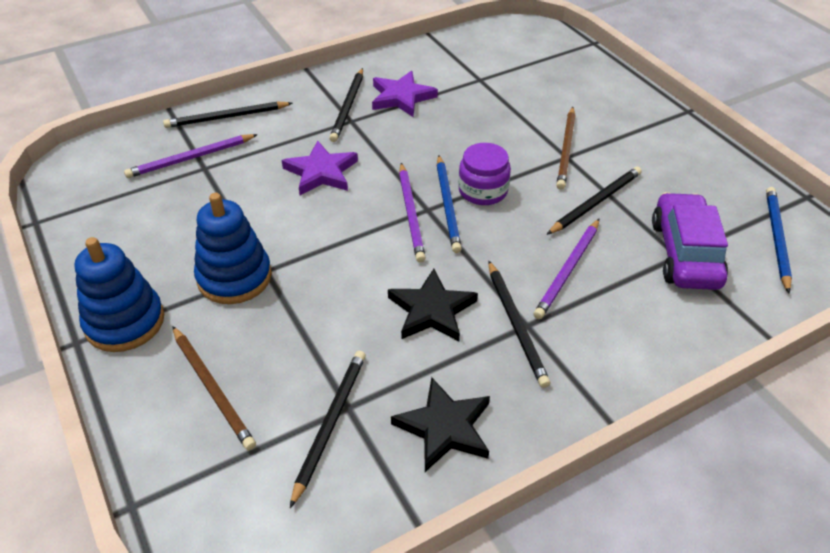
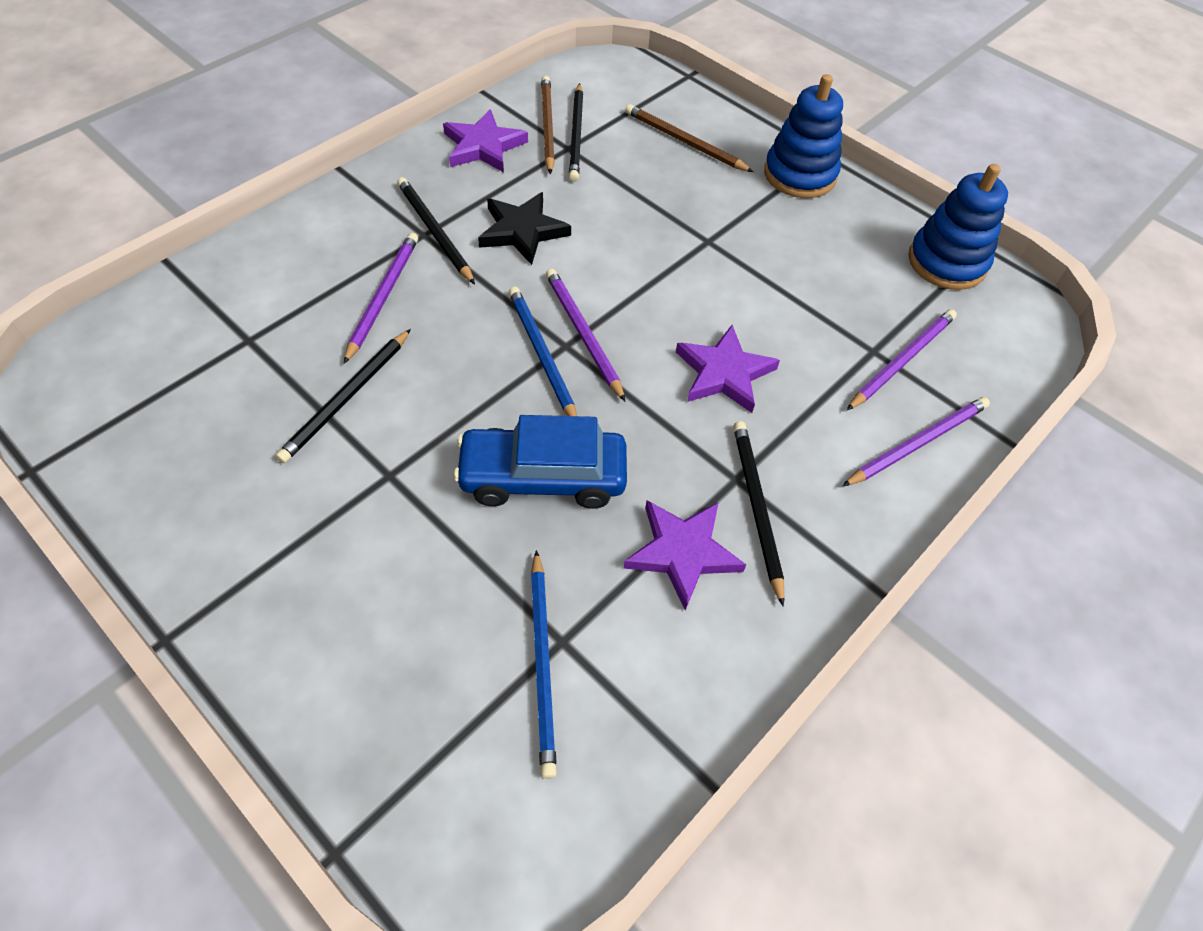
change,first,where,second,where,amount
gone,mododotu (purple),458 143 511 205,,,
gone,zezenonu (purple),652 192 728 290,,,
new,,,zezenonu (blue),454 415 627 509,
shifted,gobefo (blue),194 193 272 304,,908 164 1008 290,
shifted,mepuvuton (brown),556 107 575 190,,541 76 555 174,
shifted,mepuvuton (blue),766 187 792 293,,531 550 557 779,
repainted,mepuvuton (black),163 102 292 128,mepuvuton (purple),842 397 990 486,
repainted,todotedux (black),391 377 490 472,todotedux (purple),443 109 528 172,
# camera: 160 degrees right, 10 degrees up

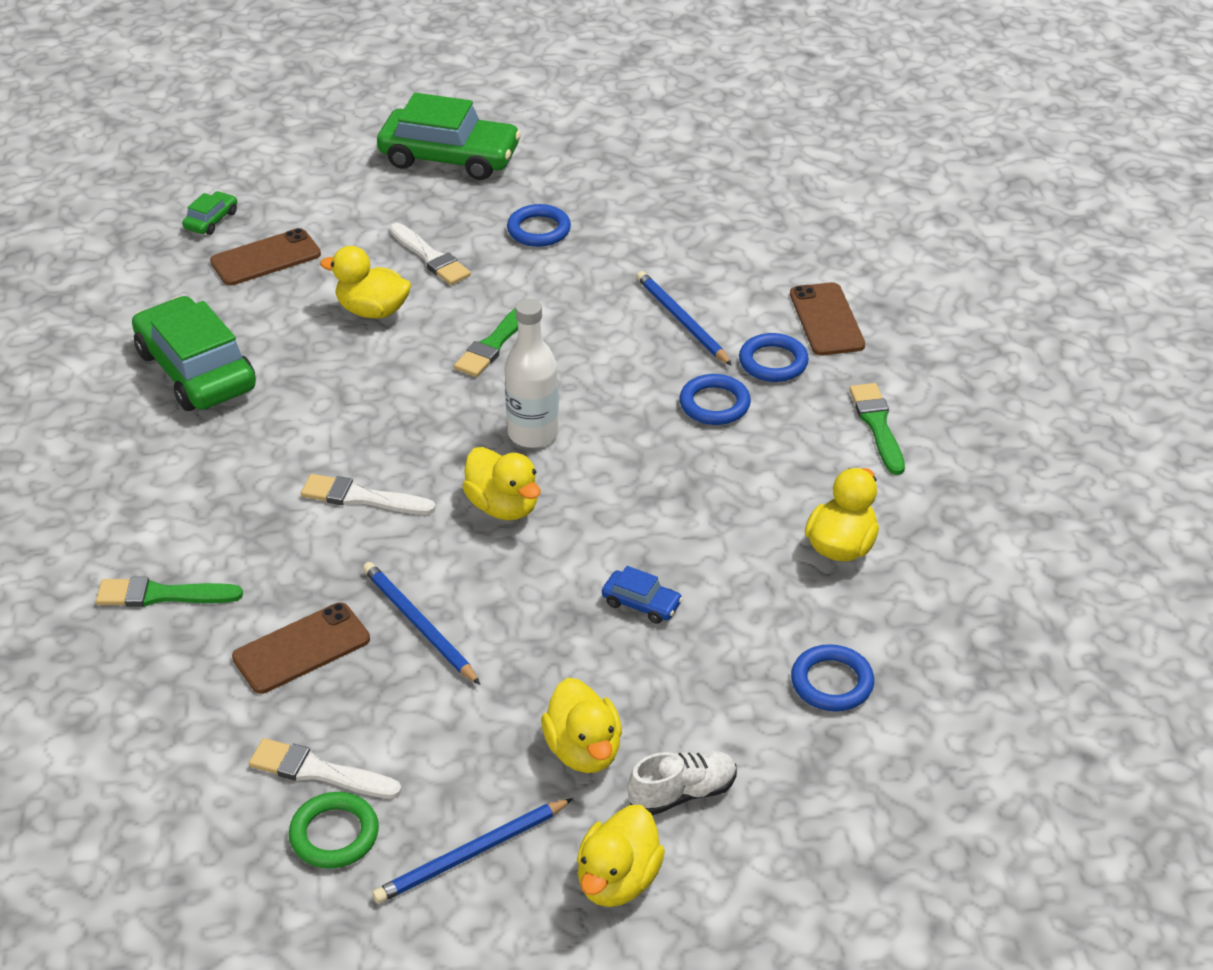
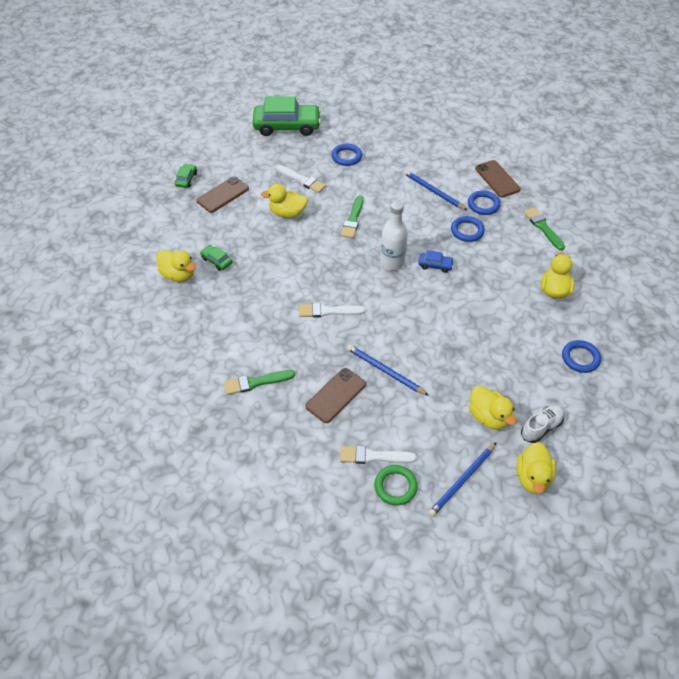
change,first,where,second,where,amount
shifted,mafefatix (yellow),462 447 540 520,,157 250 196 282,
shifted,zezenonu (blue),602 566 683 624,,419 250 454 273,
scaled,zezenonu (green),132 296 256 411,,200 245 232 271,x0.44
# camera: 15 degrees left, 10 degrees up

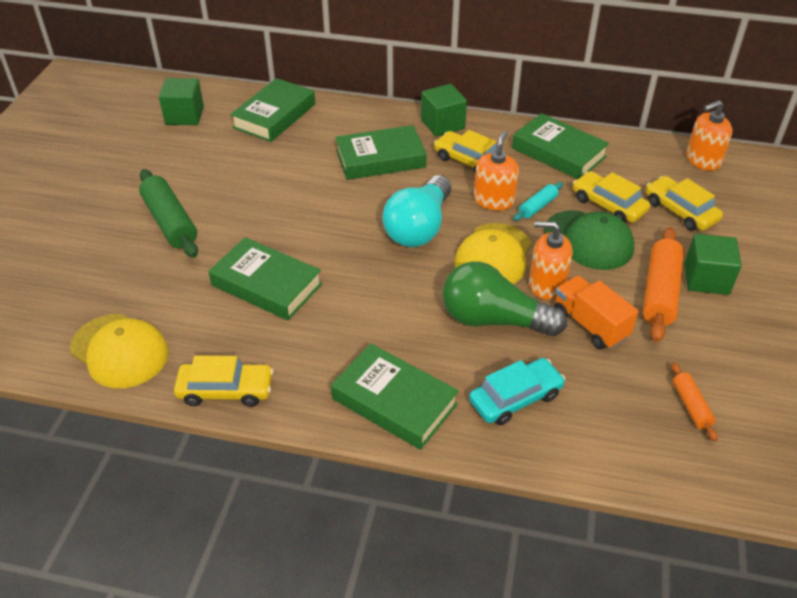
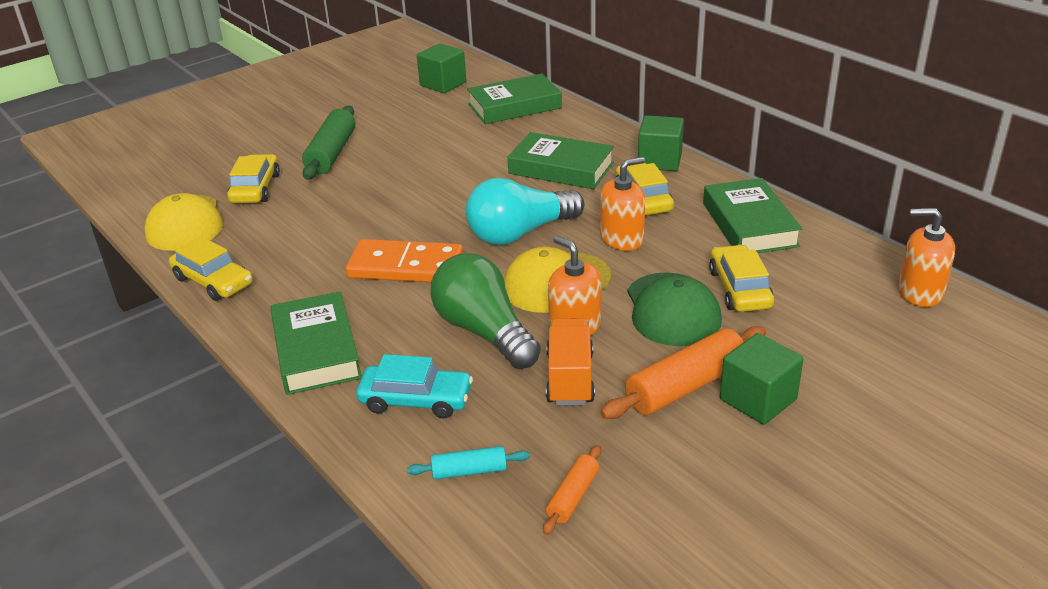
change,first,where,second,where,amount
gone,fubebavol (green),209 237 322 320,,,
new,,,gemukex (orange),346 239 463 282,
shifted,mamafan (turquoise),514 182 563 221,,407 446 530 480,
shifted,zezenonu (yellow),646 176 723 231,,227 154 280 203,
# camera: 40 degrees right, 10 degrees down

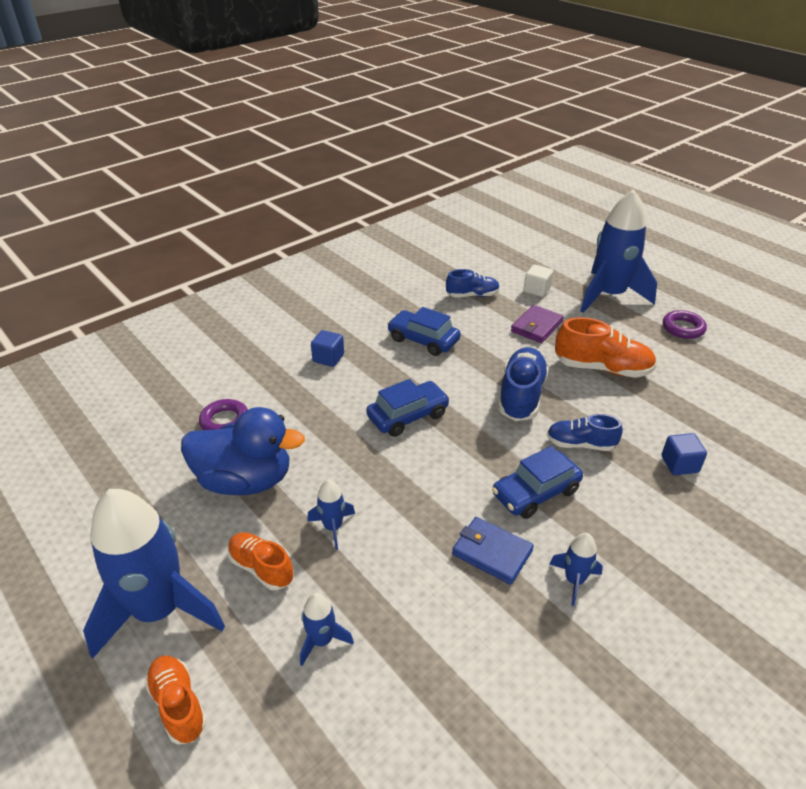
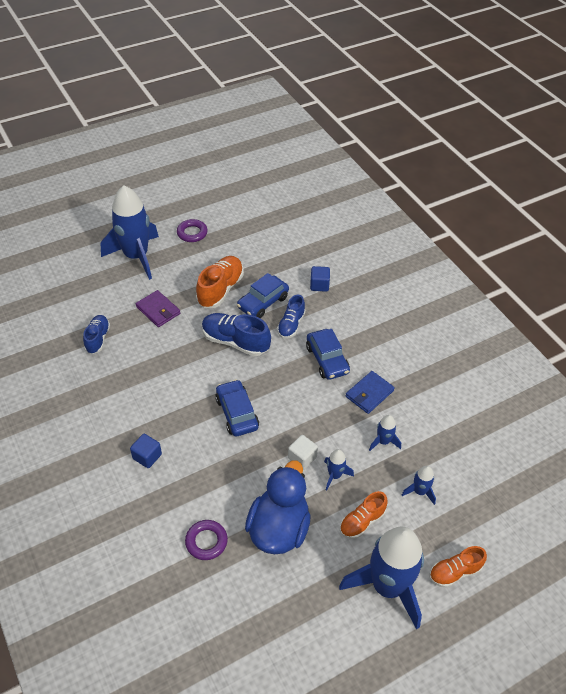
change,first,where,second,where,amount
shifted,zezenonu (blue),387 307 461 356,,237 273 289 318,
shifted,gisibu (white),524 265 553 297,,288 435 318 470,
shifted,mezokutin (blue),549 533 603 606,,369 415 401 451,
# camera: 80 degrees left, 10 degrees up

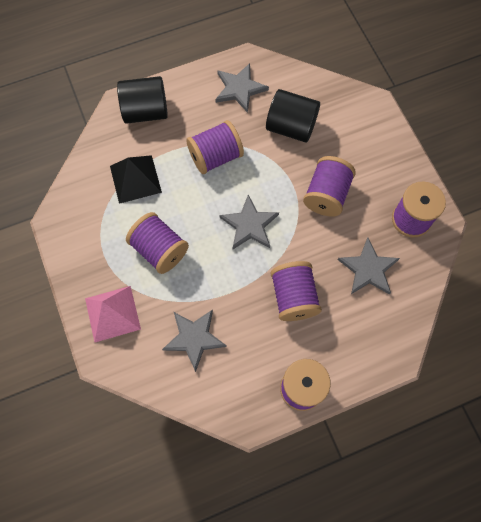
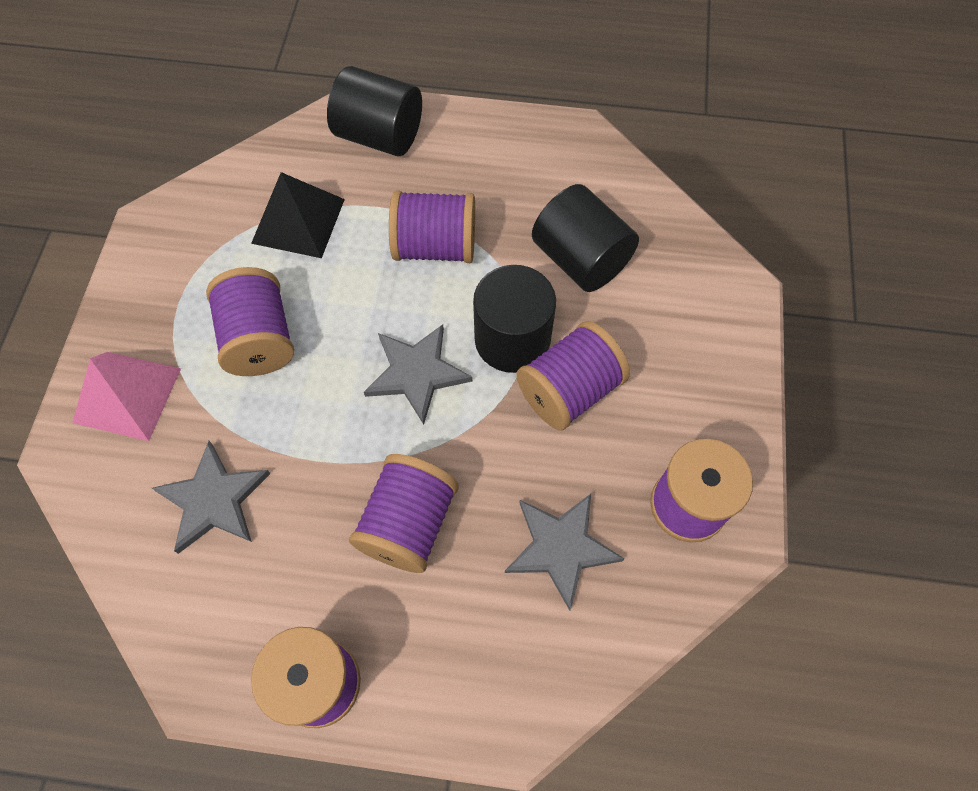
change,first,where,second,where,amount
gone,todotedux (grey),215 63 269 113,,,
new,,,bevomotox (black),473 265 556 373,
# camera: 30 degrees right, 5 degrees down

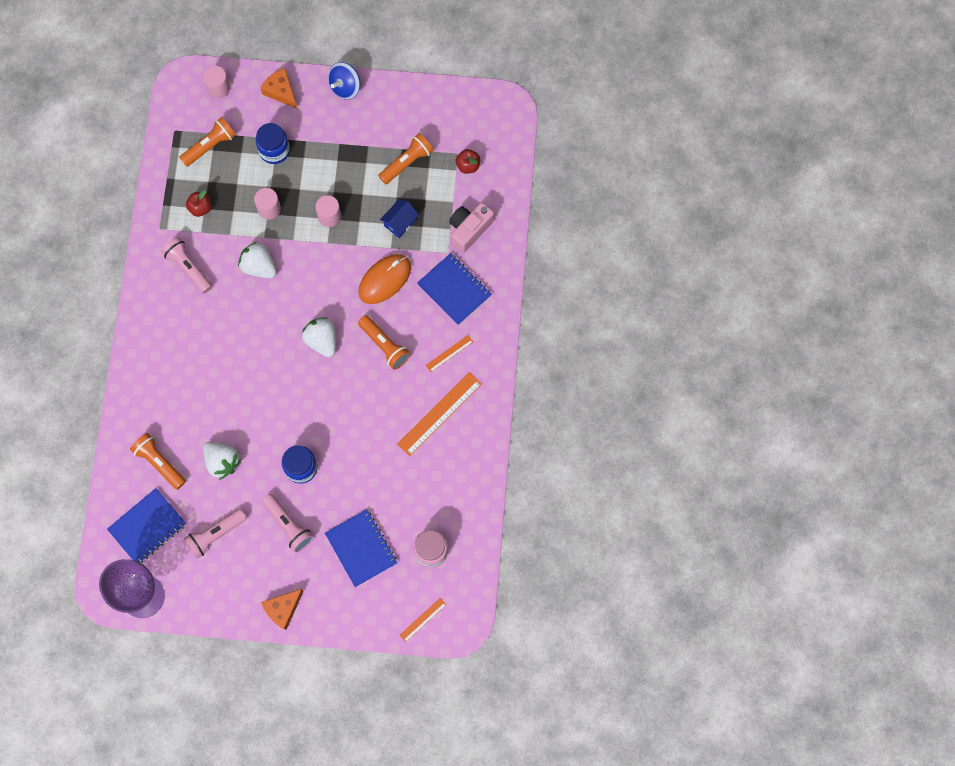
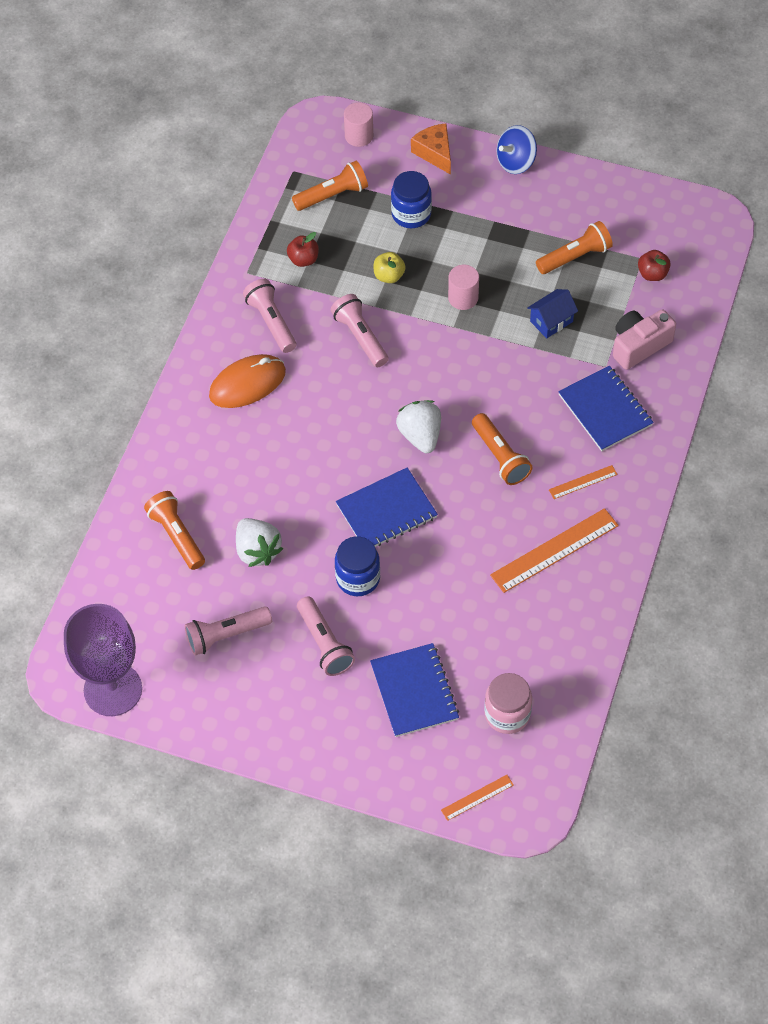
change,first,where,second,where,amount
gone,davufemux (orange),261 589 304 630,,,
shifted,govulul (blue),107 488 186 563,,336 468 438 547,
shifted,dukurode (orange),358 254 411 304,,209 354 286 408,
swapped,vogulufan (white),238 242 277 278,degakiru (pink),331 294 389 367,
swapped,bevomotox (pink),254 188 281 220,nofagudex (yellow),373 252 406 283,
# camera: 15 degrees right, 15 degrees down

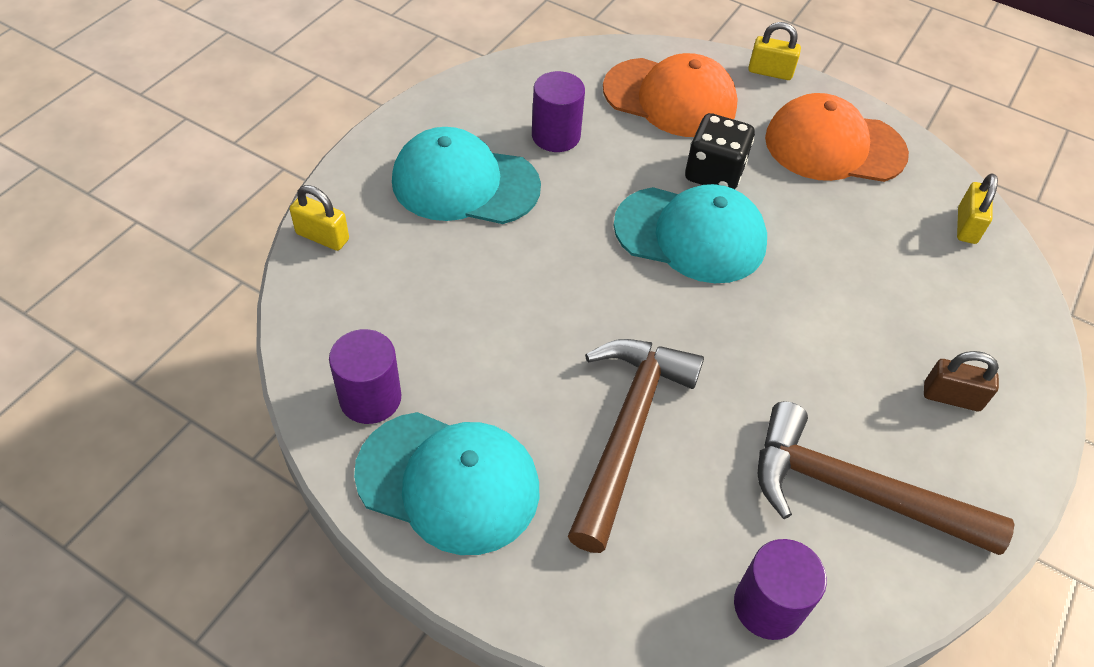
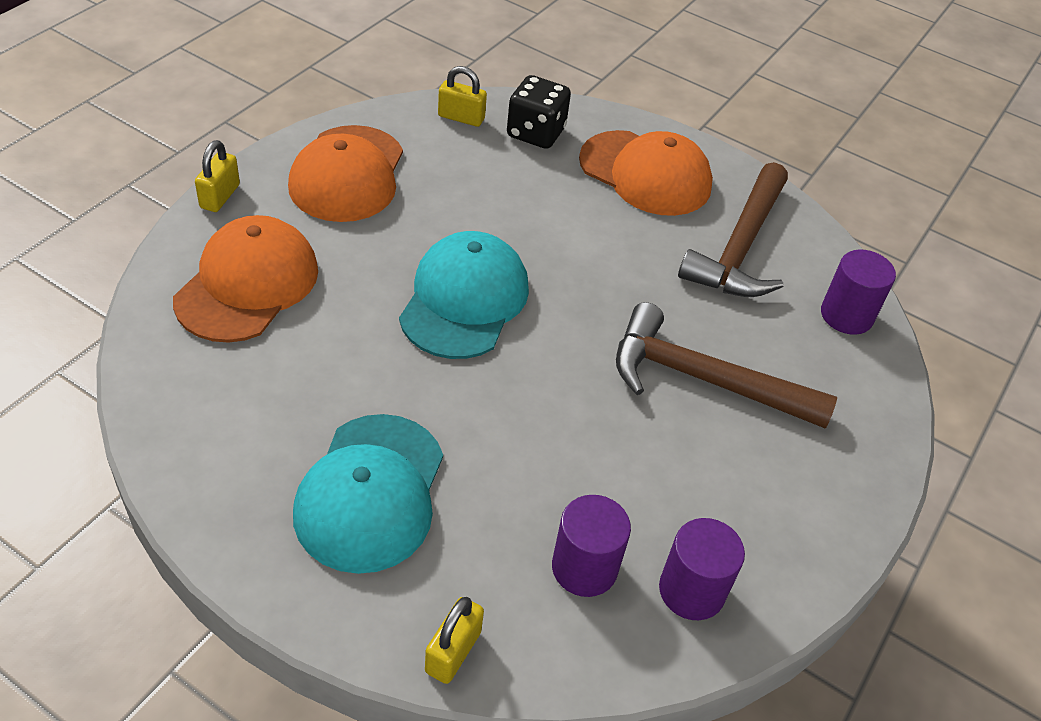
change,first,where,second,where,amount
gone,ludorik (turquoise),354 412 539 555,,,
shifted,bevomotox (purple),532 71 585 152,,552 495 631 597,
shifted,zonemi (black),685 113 755 189,,507 75 571 149,
swapped,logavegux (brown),924 351 999 411,ludorik (orange),579 130 713 216,
# camera: 90 degrees left, 5 degrees down

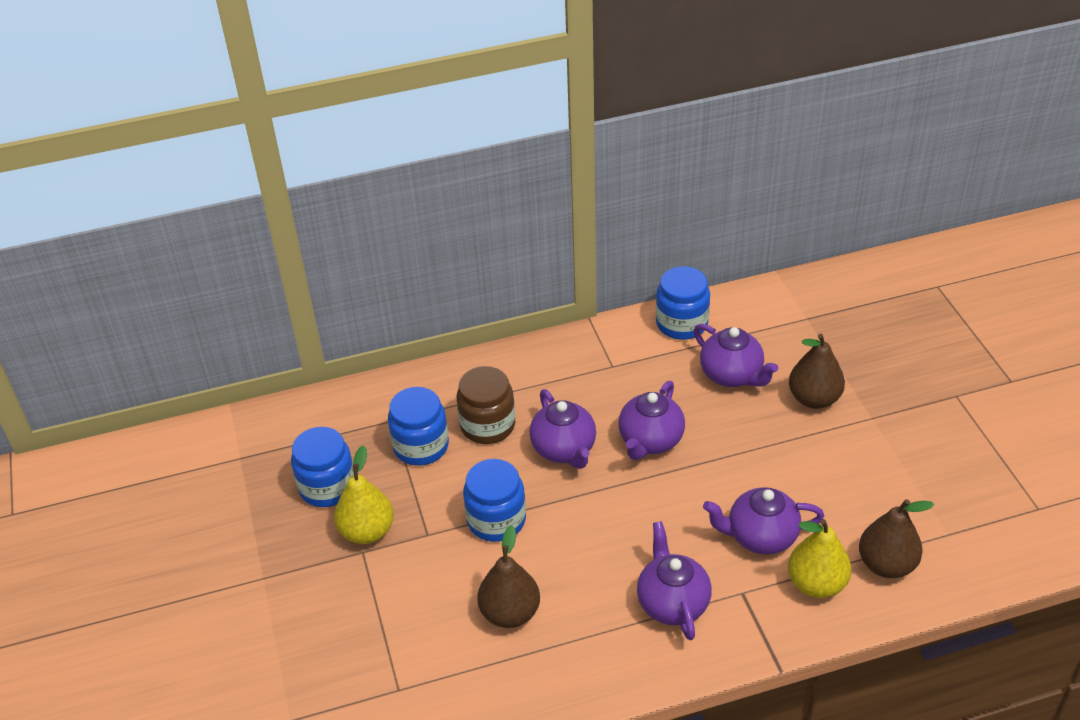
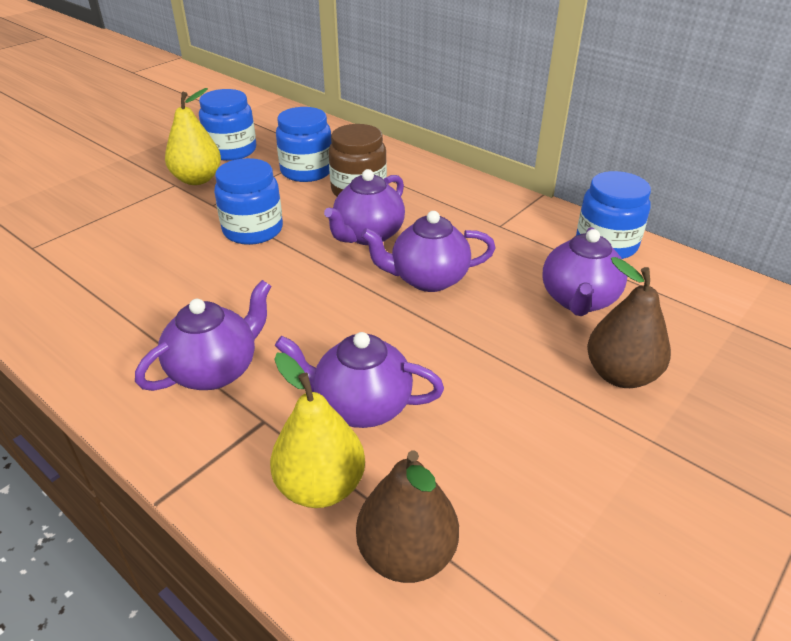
change,first,where,second,where,amount
gone,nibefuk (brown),477 525 540 628,,,
rotated,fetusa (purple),703 487 824 555,,275 332 444 428,45 degrees counterclockwise
# camera: 55 degrees right, 5 degrees down

